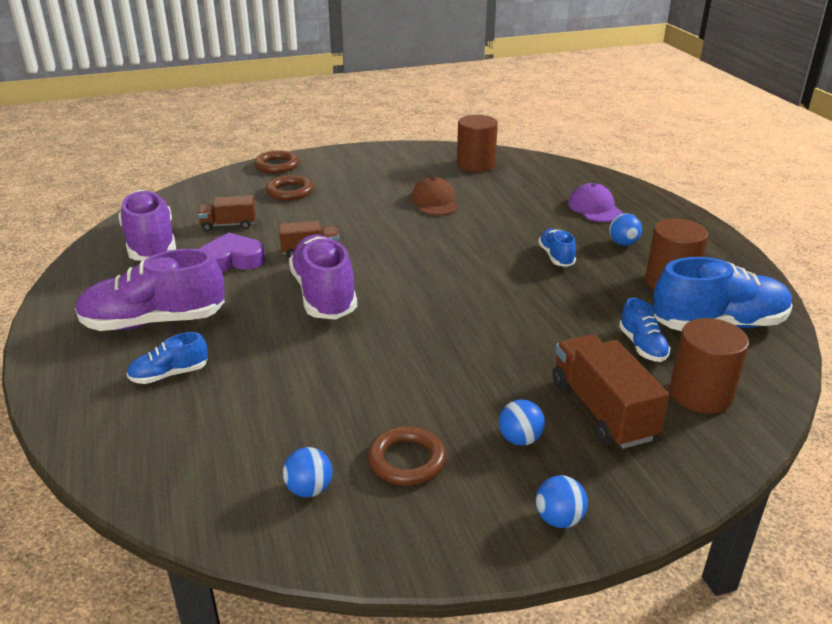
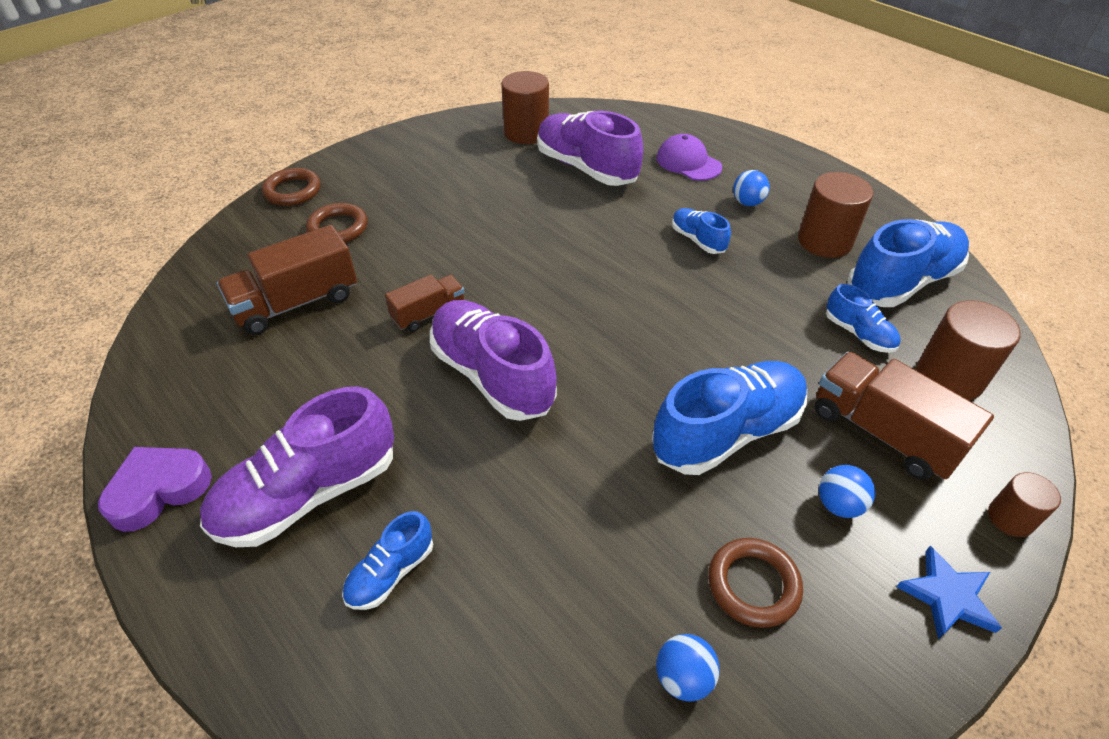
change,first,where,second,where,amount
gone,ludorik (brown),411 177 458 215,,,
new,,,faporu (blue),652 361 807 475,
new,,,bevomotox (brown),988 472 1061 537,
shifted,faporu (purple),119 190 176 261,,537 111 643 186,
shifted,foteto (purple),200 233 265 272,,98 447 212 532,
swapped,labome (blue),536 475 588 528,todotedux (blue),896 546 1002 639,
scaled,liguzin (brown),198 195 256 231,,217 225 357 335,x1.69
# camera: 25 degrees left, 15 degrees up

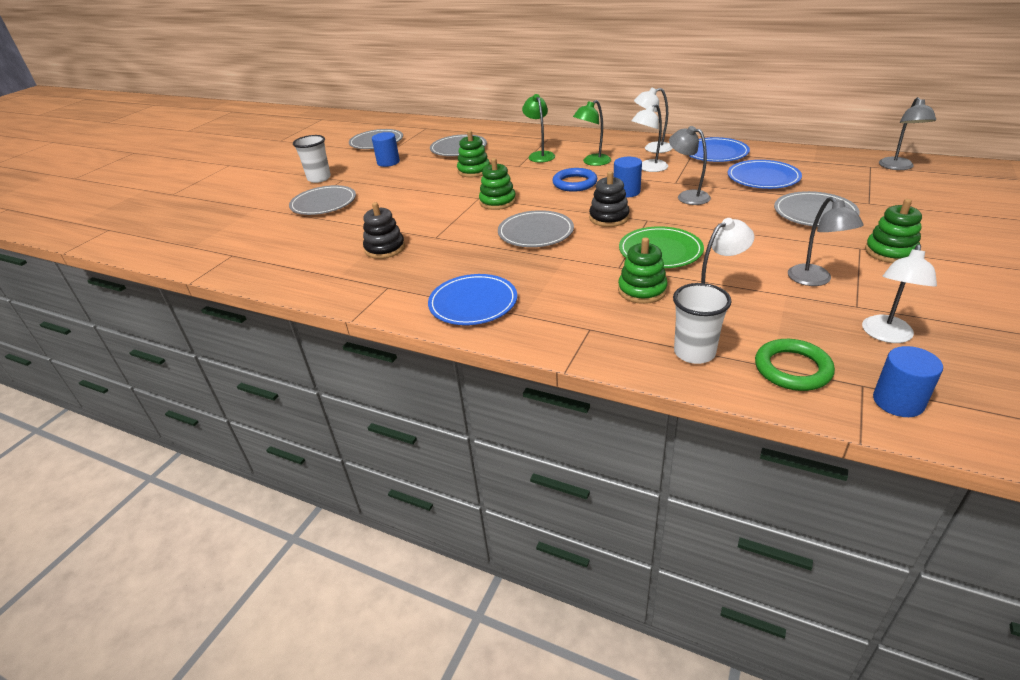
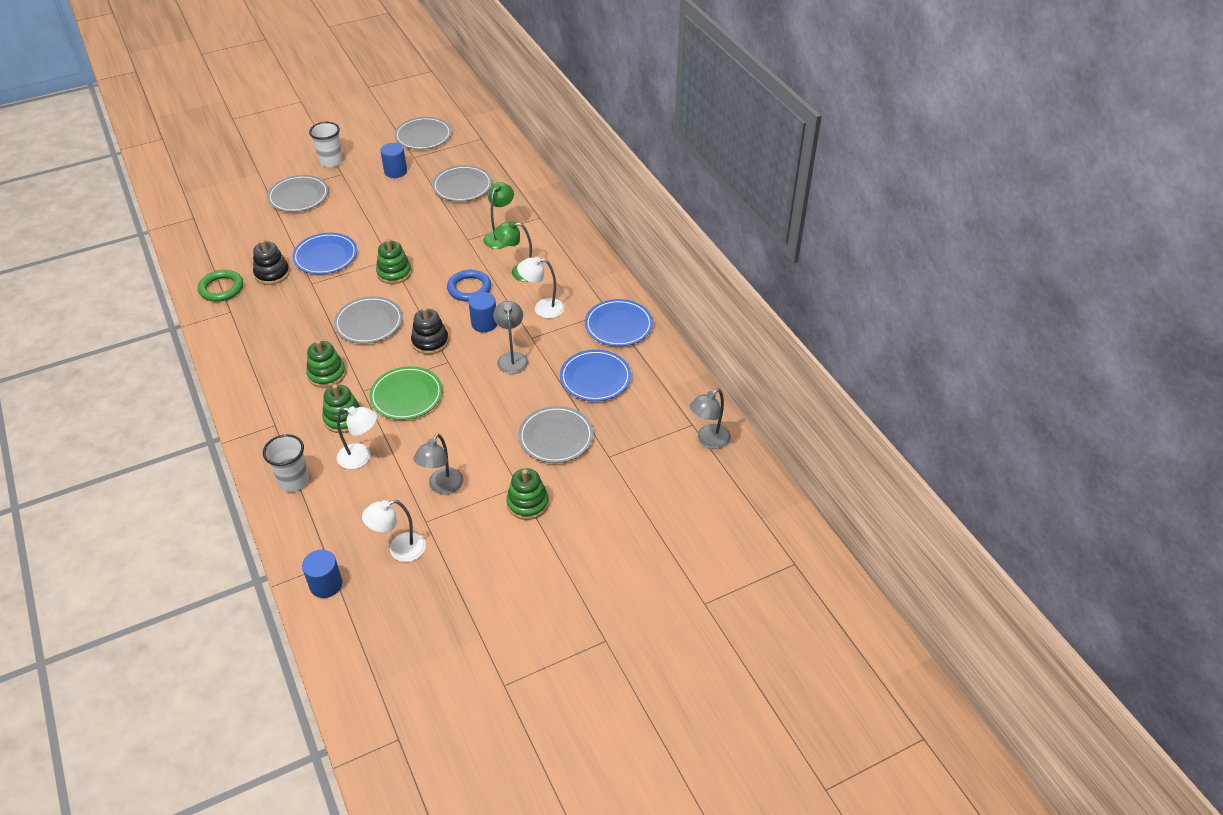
change,first,where,second,where,amount
gone,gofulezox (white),634 88 672 153,,,
shifted,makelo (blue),428 274 517 325,,292 233 357 274,
shifted,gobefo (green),457 130 490 177,,306 340 346 388,
shifted,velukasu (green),755 339 835 391,,198 270 243 302,
# camera: 35 degrees right, 10 degrees up

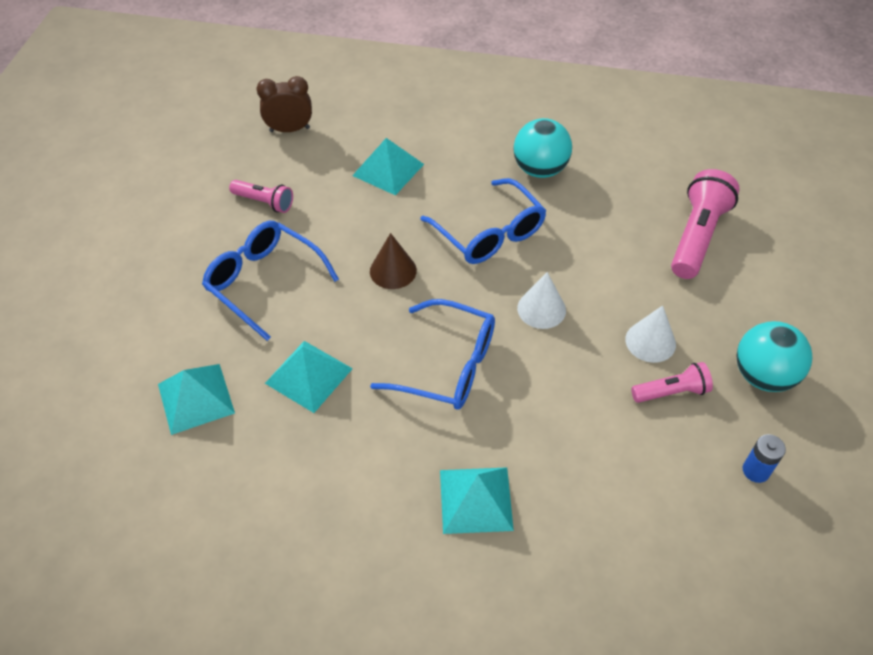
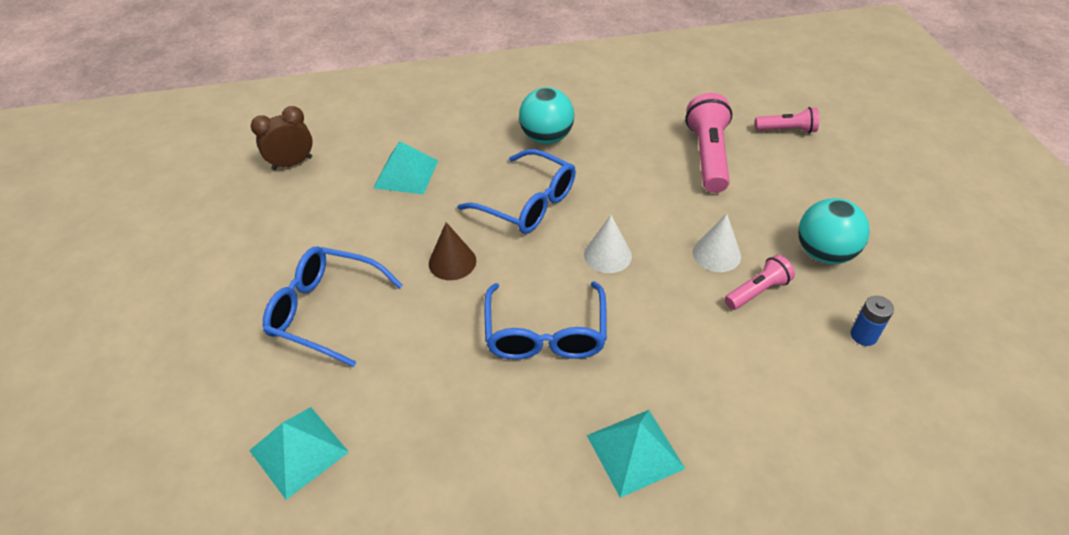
change,first,where,second,where,amount
gone,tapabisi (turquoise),265 341 353 413,,,
shifted,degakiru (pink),229 180 293 213,,755 107 819 133,
rotated,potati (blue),370 299 495 410,,484 282 607 360,90 degrees clockwise
# camera: 20 degrees left, 5 degrees down

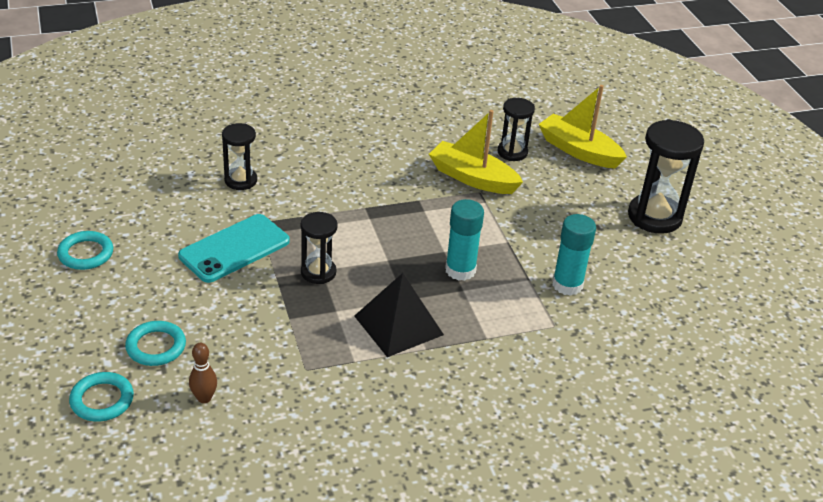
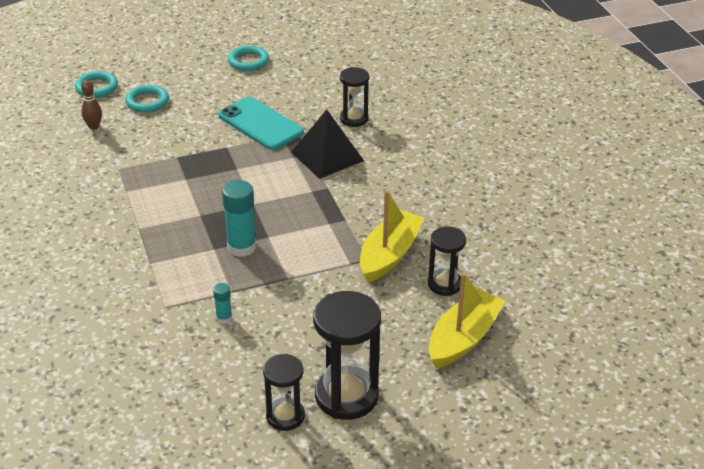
change,first,where,second,where,amount
shifted,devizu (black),301 212 338 284,,263 354 305 431,
shifted,tapabisi (black),354 273 444 357,,291 110 364 179,
scaled,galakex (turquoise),552 214 596 296,,213 283 232 324,x0.51
# camera: 90 degrees right, 0 degrees up

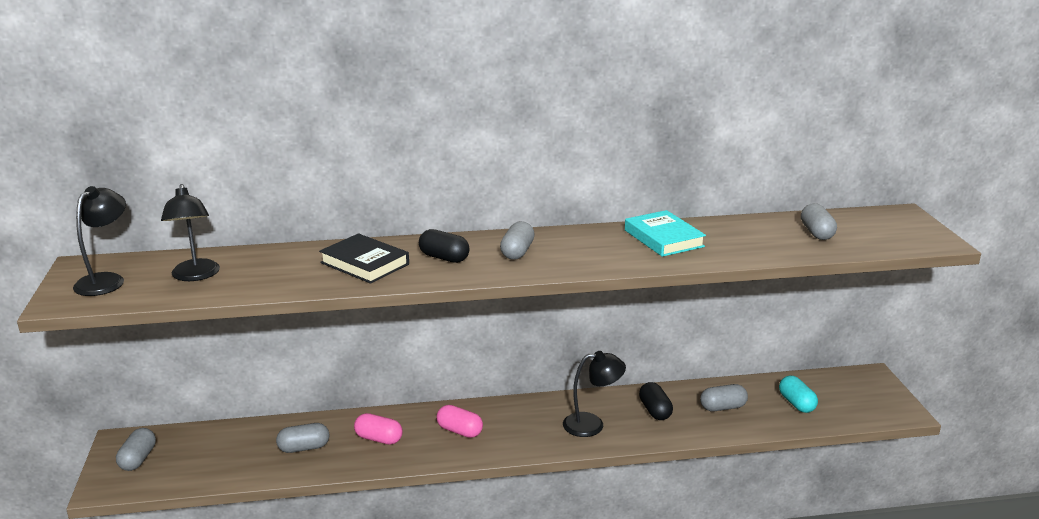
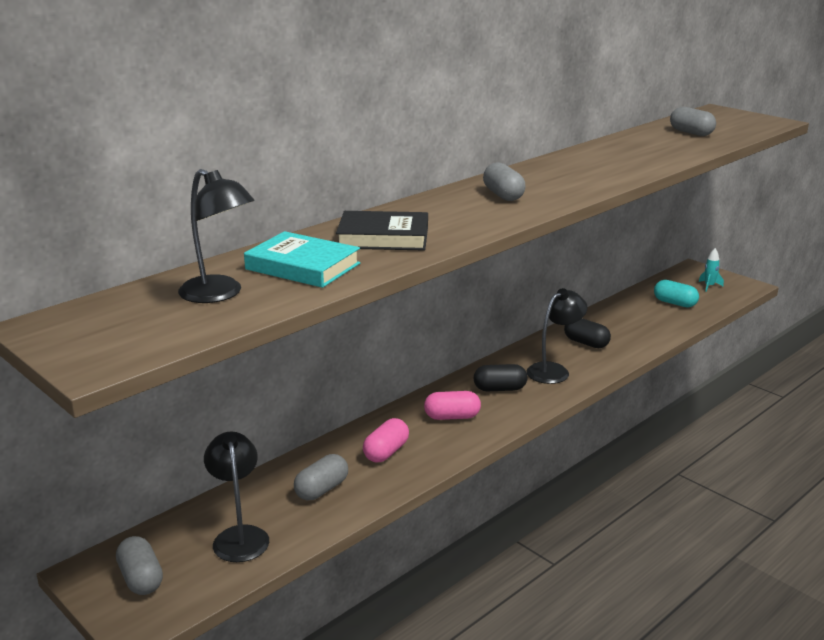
change,first,where,second,where,amount
gone,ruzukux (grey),700 384 748 411,,,
new,,,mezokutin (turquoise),699 248 724 292,
shifted,gofulezox (black),73 186 126 296,,204 432 269 562,
shifted,ruzukux (black),419 229 470 263,,474 364 527 391,
shifted,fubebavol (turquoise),625 210 706 257,,244 231 360 288,
rotated,ruzukux (pink),354 413 403 445,,363 418 409 462,45 degrees counterclockwise
# camera: 35 degrees left, 0 degrees up

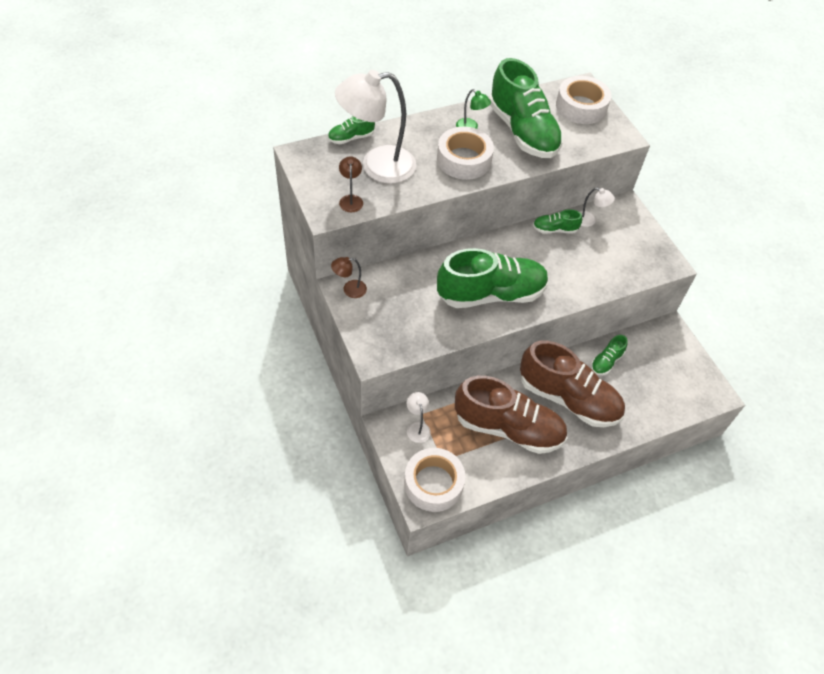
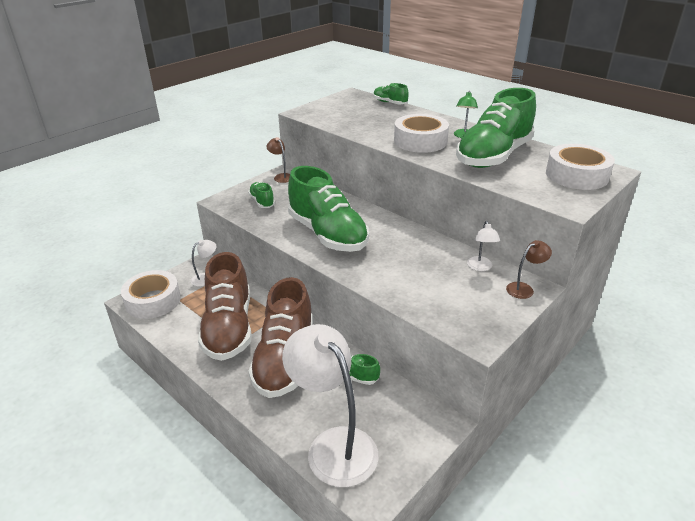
change,first,where,second,where,amount
shifted,gofulezox (white),335 70 416 183,,282 324 378 487,
shifted,gofulezox (brown),339 156 363 212,,506 240 552 299,
shifted,faporu (green),533 209 582 234,,248 182 275 208,
# camera: 70 degrees right, 20 degrees down

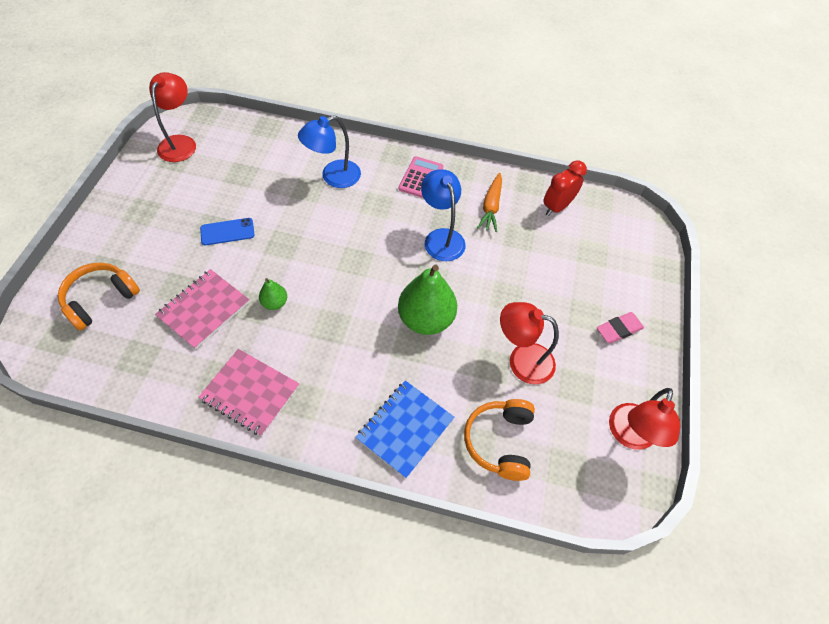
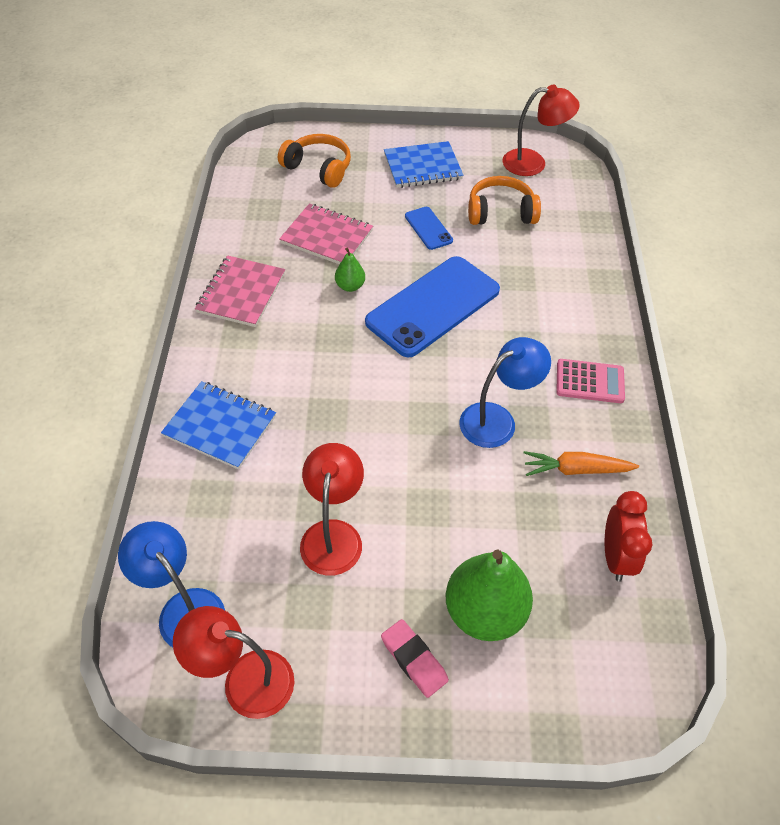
change,first,where,second,where,amount
new,,,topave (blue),365 256 500 357,
new,,,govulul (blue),384 141 463 188,
shifted,gofulezox (blue),298 115 361 188,,118 521 225 647,
shifted,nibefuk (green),398 265 457 335,,446 550 533 641,
shifted,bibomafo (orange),464 399 535 481,,468 176 541 225,
rotated,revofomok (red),543 160 587 216,,605 491 653 582,60 degrees clockwise
# camera: 80 degrees right, 5 degrees down

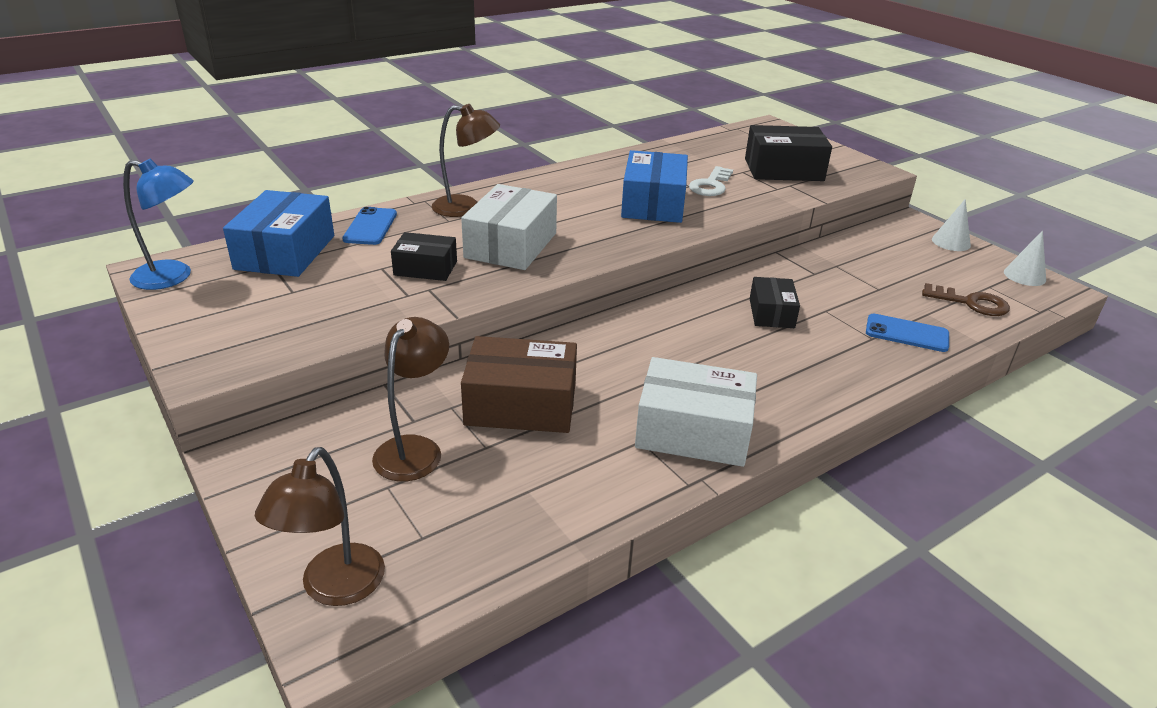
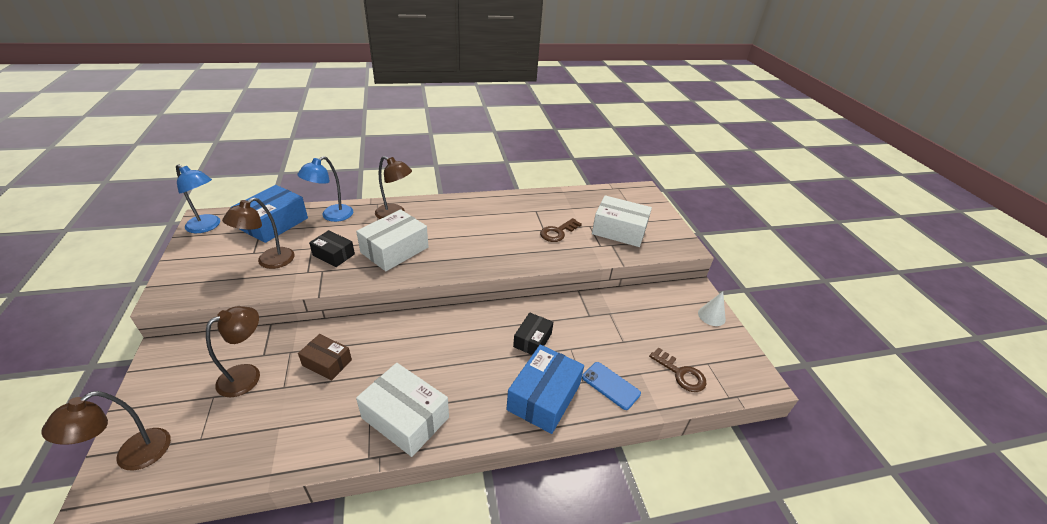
change,first,where,second,where,amount
gone,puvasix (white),1004 230 1046 286,,,
new,,,gofulezox (brown),222 197 295 269,
shifted,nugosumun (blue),621 150 688 223,,507 344 584 434,
swapped,topave (blue),342 207 397 245,gofulezox (blue),297 156 353 222,
repainted,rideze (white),689 166 733 196,rideze (brown),540 218 582 242,
repainted,nugosumun (black),745 125 832 181,nugosumun (white),592 195 652 247,
scaled,nugosumun (brown),461 336 577 433,,298 334 352 380,x0.60
# camera: 20 degrees right, 5 degrees up

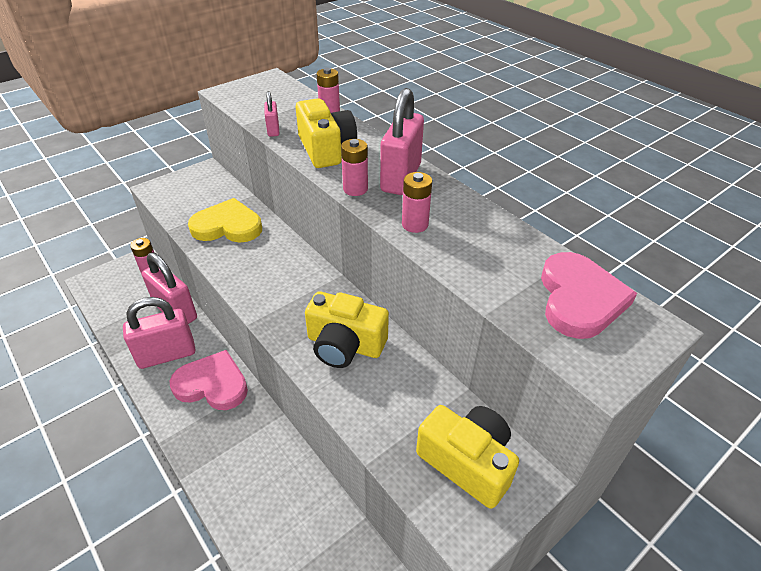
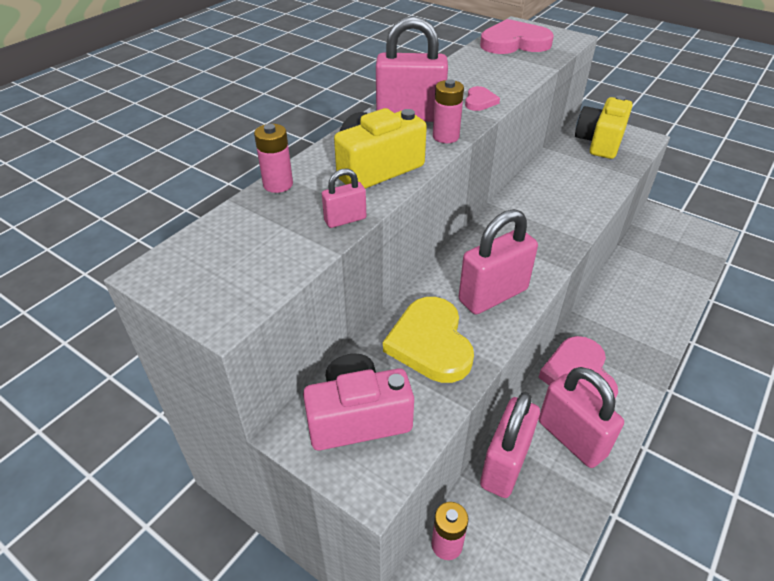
change,first,where,second,where,amount
gone,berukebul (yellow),305 291 389 368,,,
new,,,berukebul (pink),303 354 414 450,
new,,,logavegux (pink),459 209 538 314,
swapped,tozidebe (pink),402 172 432 233,foteto (pink),465 86 500 111,
# camera: 105 degrees left, 0 degrees up

